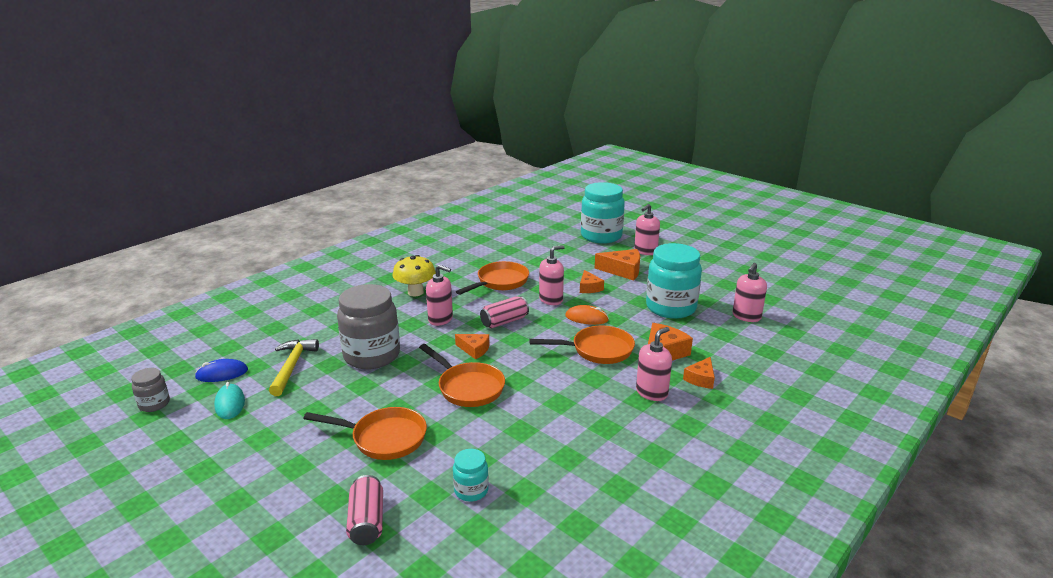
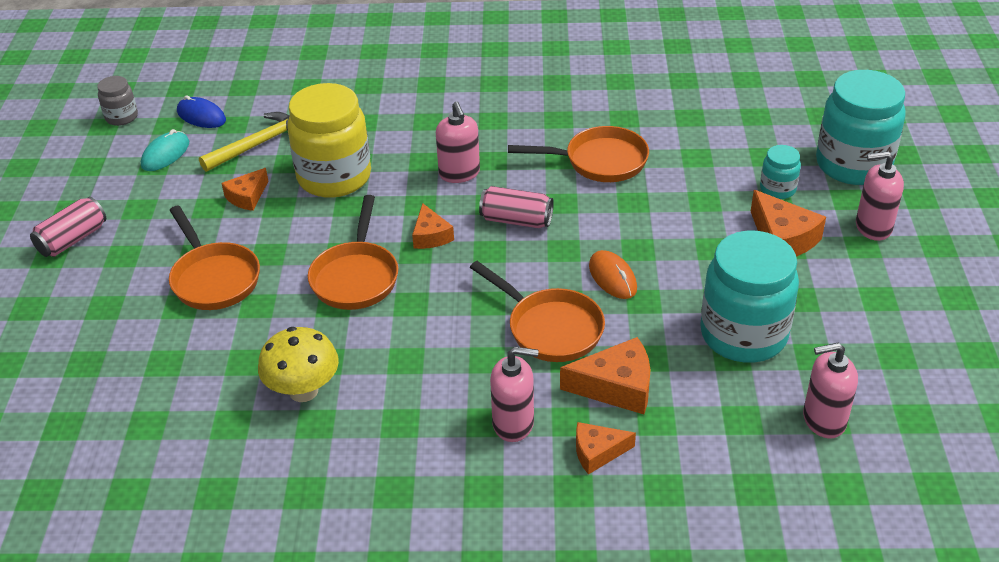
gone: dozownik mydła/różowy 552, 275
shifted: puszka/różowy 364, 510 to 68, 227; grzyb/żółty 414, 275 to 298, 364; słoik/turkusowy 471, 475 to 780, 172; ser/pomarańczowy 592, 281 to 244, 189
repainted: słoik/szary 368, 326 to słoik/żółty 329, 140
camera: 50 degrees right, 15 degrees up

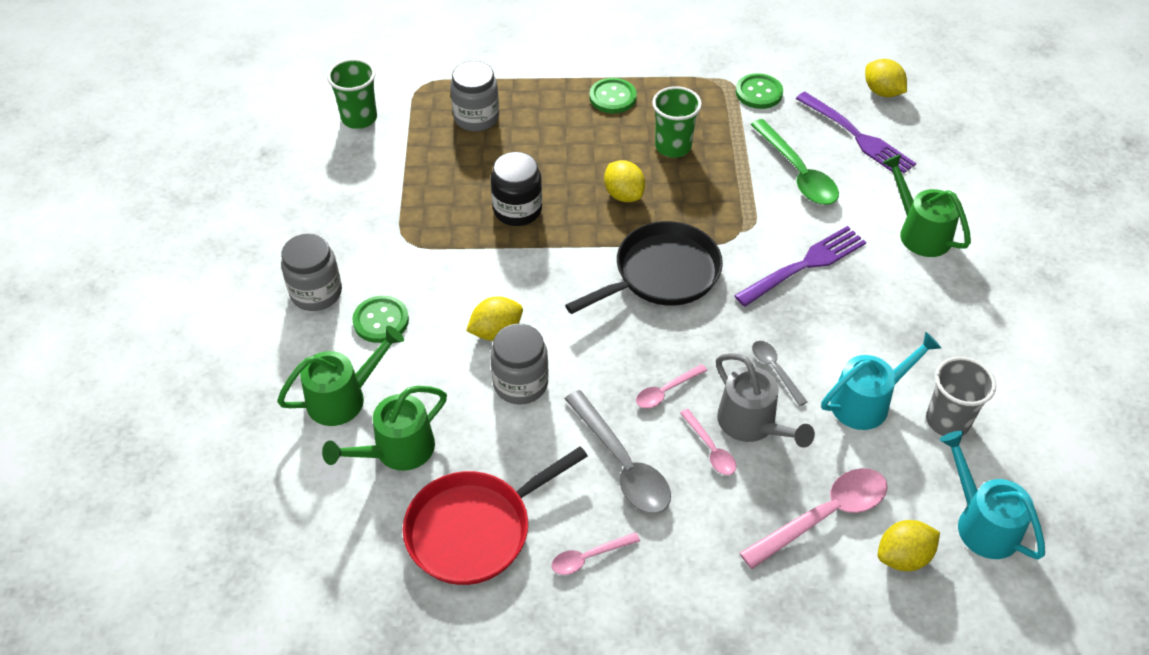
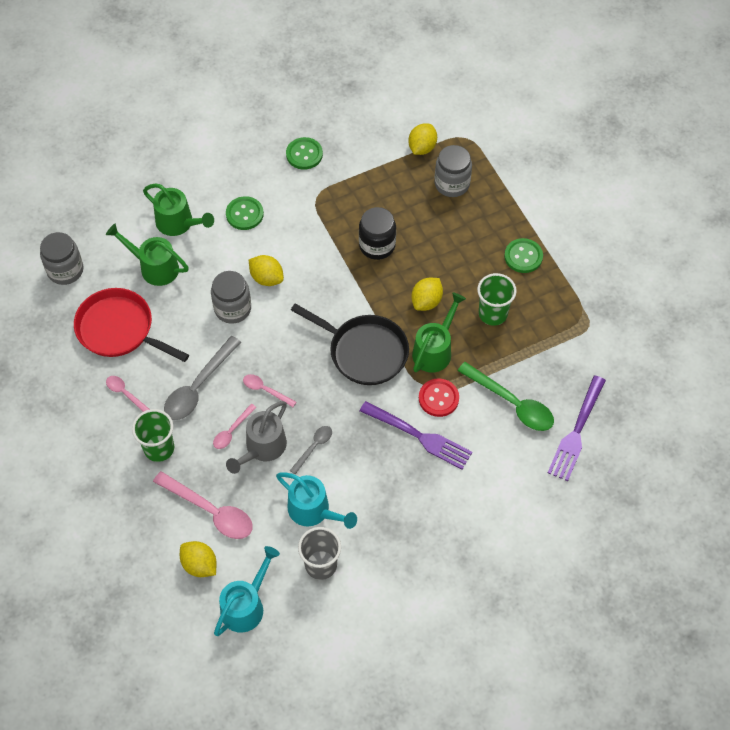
new: guzik/czerwony 439, 398
shifted: słoik/szary 311, 272 to 61, 258; szklanka/zielony 352, 94 to 153, 435; guzik/zielony 759, 91 to 304, 153; cytryna/żółty 886, 78 to 422, 139; konewka/zielony 926, 205 to 439, 332
rotated: łyżka/zielony 795, 162 = 505, 396 90 degrees counterclockwise
camera: 65 degrees right, 10 degrees up

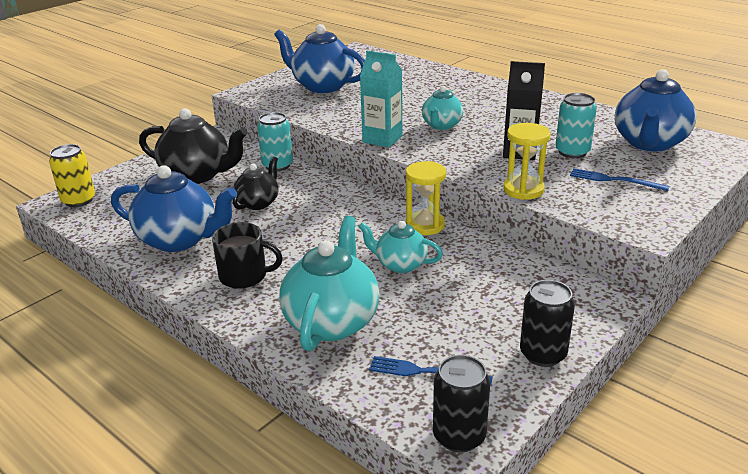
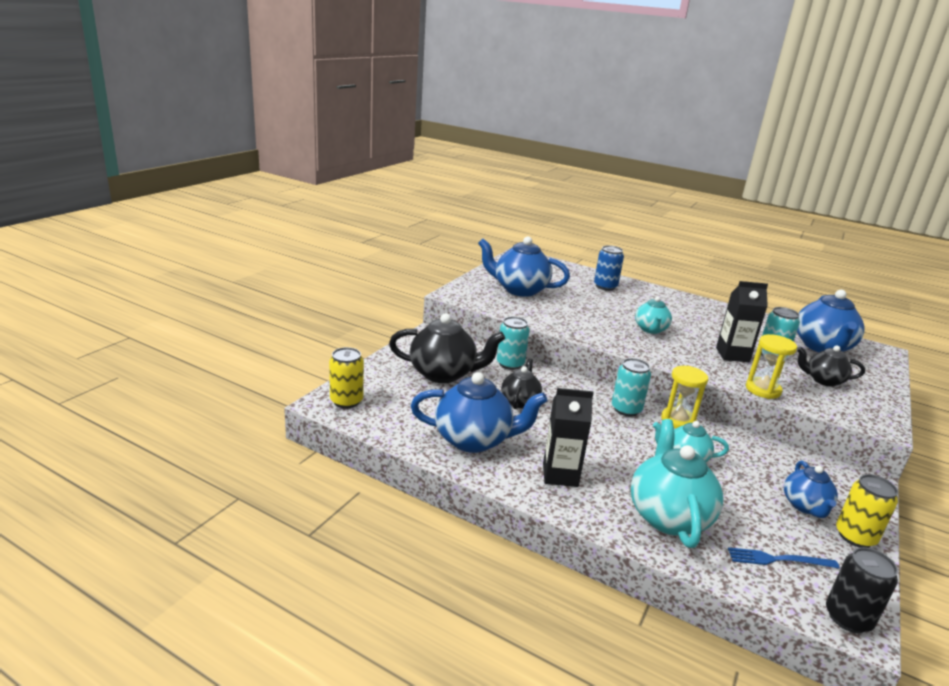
gone: karton mleka/turkusowy 381, 99
new: puszka/niebieski 609, 268; puszka/turkusowy 631, 387; imbryk/niebieski 811, 489
swapped: kubek/czarny 247, 255 to karton mleka/czarny 568, 437; widelec/niebieski 620, 179 to imbryk/czarny 831, 366
repainted: puszka/czarny 547, 323 to puszka/żółty 867, 511
camera: 15 degrees left, 5 degrees down

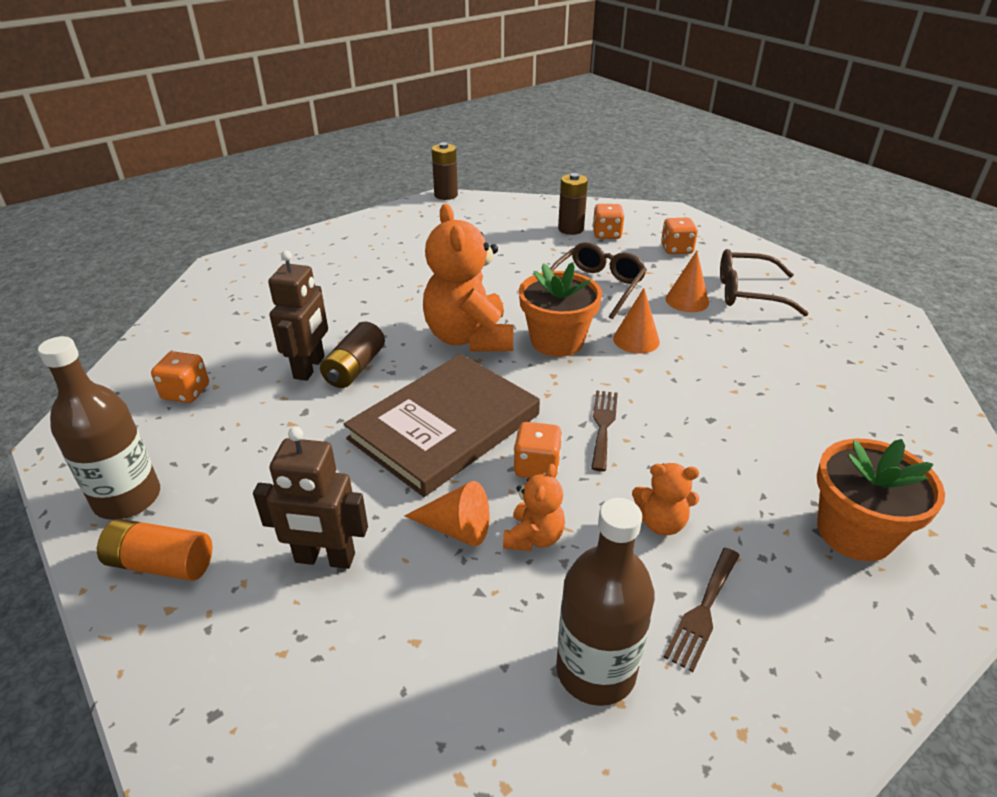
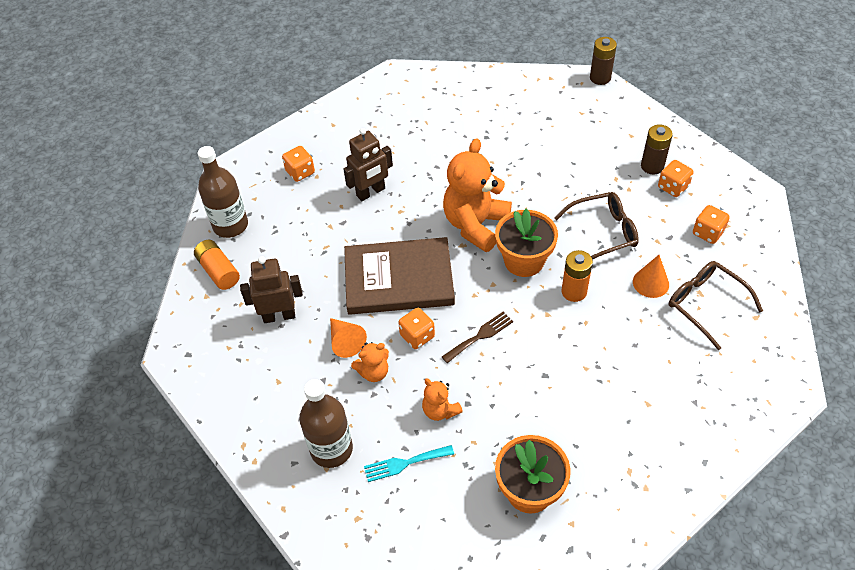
gone: bateria/brązowy 352, 355
swapped: stożek/pomarańczowy 636, 321 to bateria/pomarańczowy 577, 276
repainted: widelec/brązowy 702, 610 to widelec/turkusowy 409, 463
rotated: robot/brązowy 310, 498 = 271, 289 120 degrees clockwise
camera: 45 degrees right, 15 degrees up

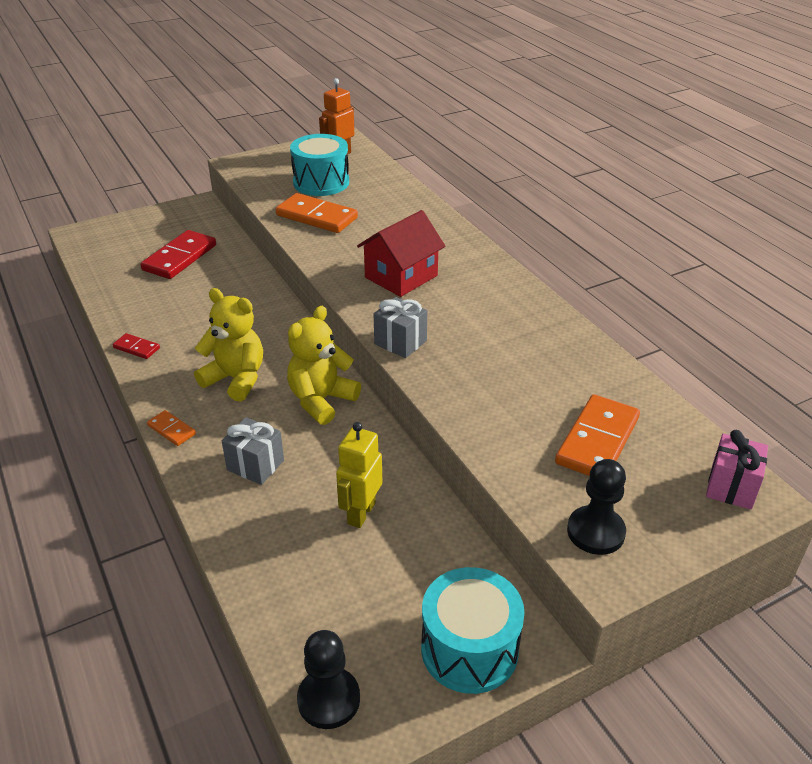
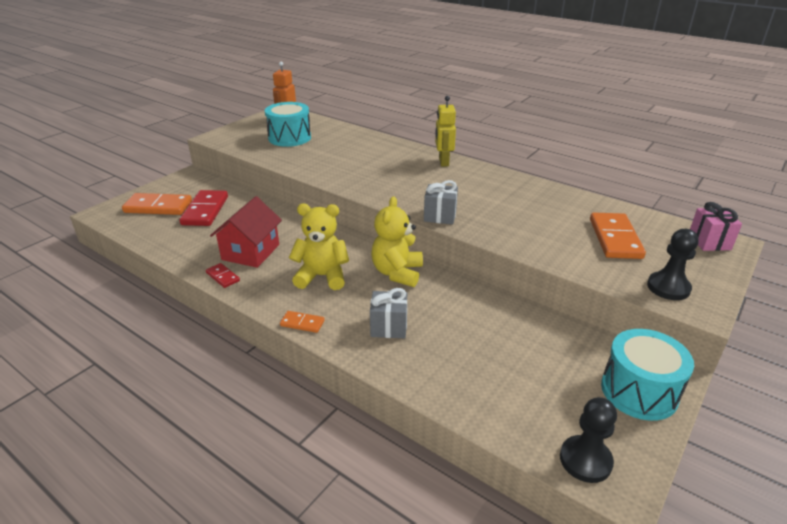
shifted: kostka domina/pomarańczowy 317, 213 to 157, 204; robot/żółty 359, 475 to 445, 131; domek/czerwony 401, 253 to 246, 232
rotated: kostka domina/czerwony 136, 346 = 223, 275 45 degrees clockwise
camera: 25 degrees left, 5 degrees down

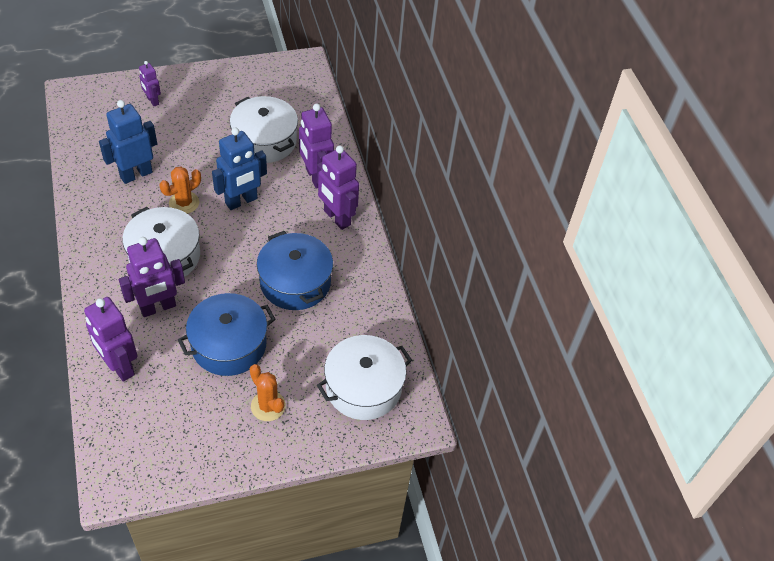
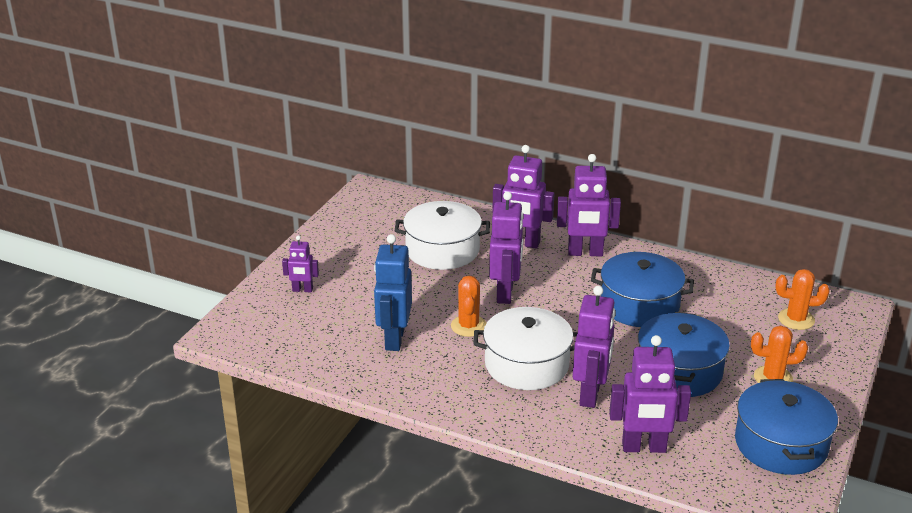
new: garnek/niebieski 786, 427
swapped: garnek/biały 364, 377 to kaktus/pomarańczowy 802, 299
repainted: robot/niebieski 239, 169 to robot/fioletowy 506, 247
camera: 45 degrees left, 20 degrees down

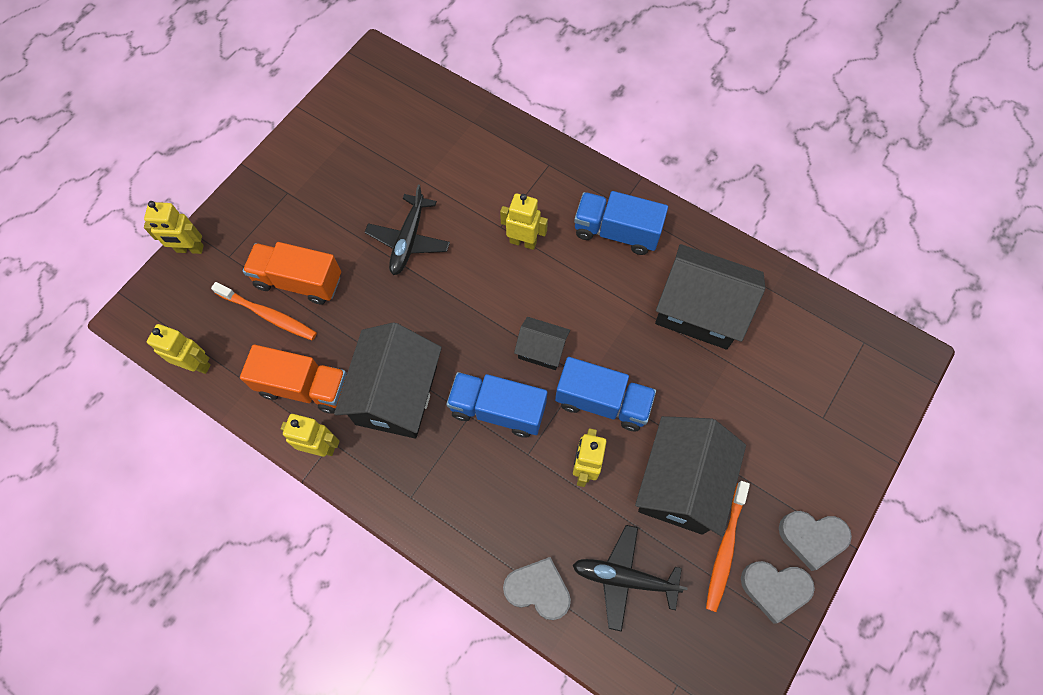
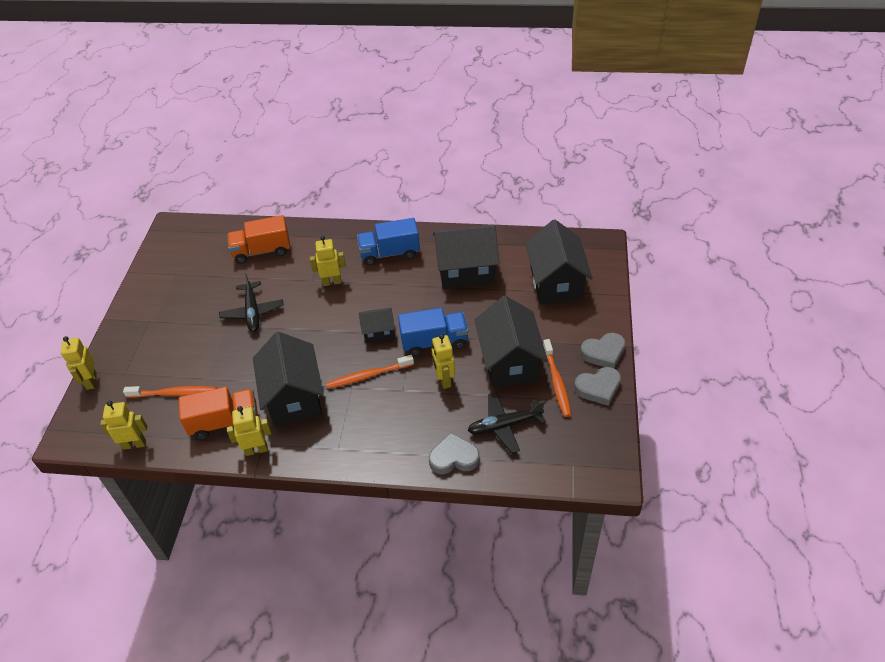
new: domek/czarny 559, 262
shifted: ciężarówka/pomarańczowy 292, 273 to 258, 239
swapped: ciężarówka/niebieski 496, 405 to szczoteczka do zębów/pomarańczowy 370, 372
rotated: robot/żółty 174, 227 = 79, 363 105 degrees clockwise
camera: 25 degrees left, 20 degrees down

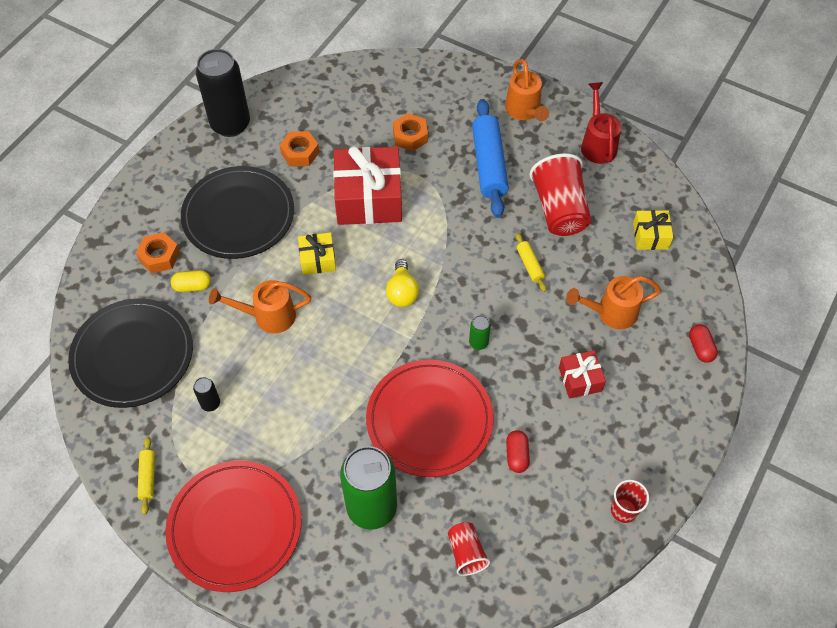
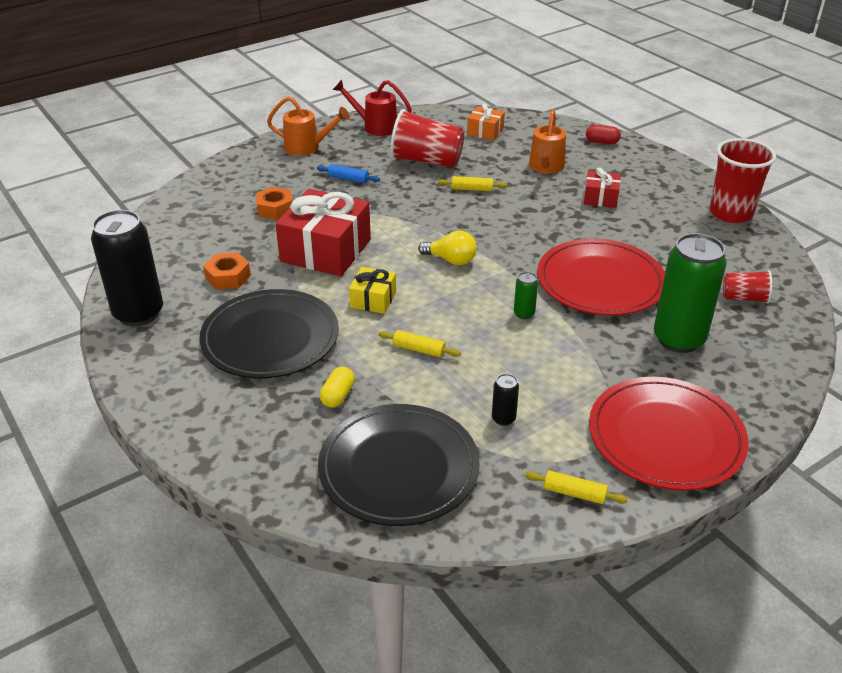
gone: nakrętka/pomarańczowy 158, 252; kapsułka/czerwony 518, 451
shifted: puszka/zielony 480, 332 to 526, 295
swapped: konewka/pomarańczowy 260, 306 to wałek do ciasta/żółty 419, 343
repainted: prezent/żółty 653, 230 to prezent/pomarańczowy 486, 122
scaled: wałek do ciasta/niebieski 490, 158 = 348, 174 x0.47; szklanka/czerwony 630, 501 = 743, 180 x1.87
camera: 65 degrees left, 20 degrees down

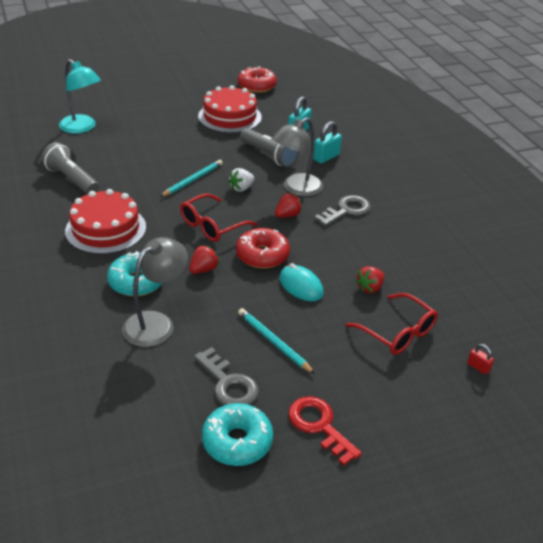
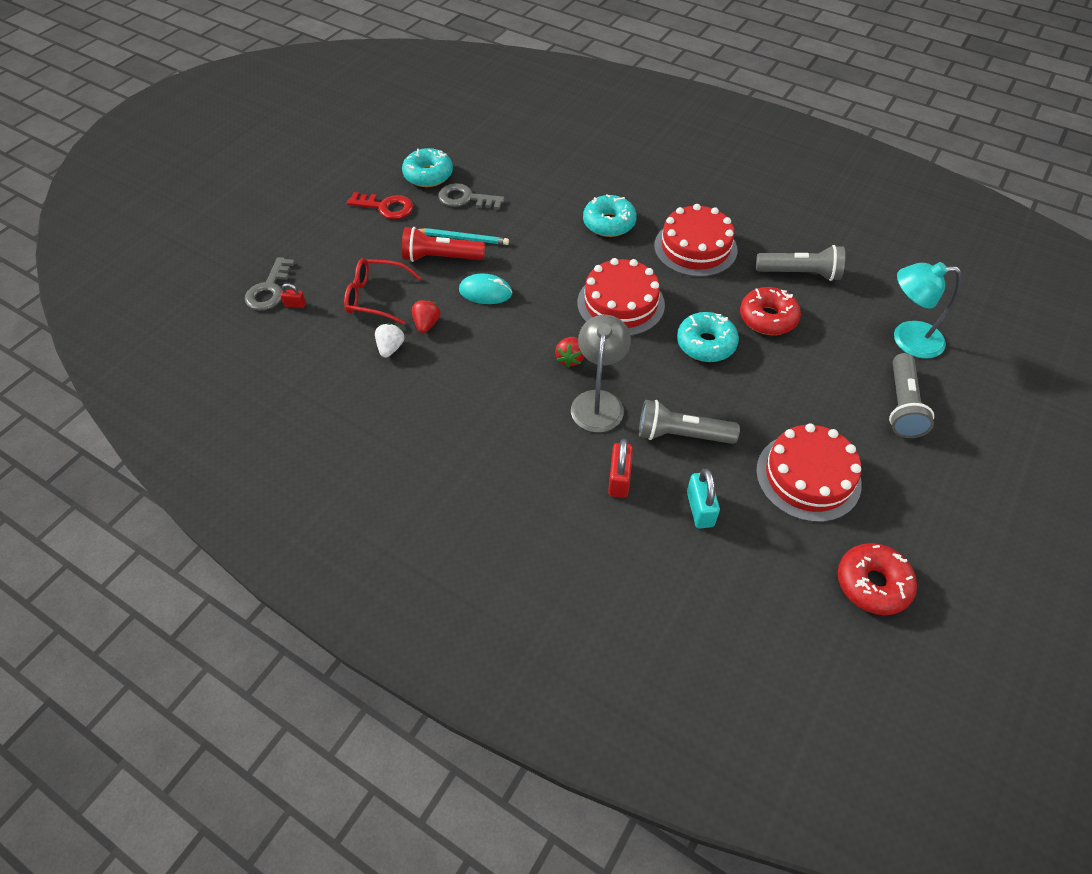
gone: lampka/szary 155, 292; truskawka/czerwony 204, 259
new: latarka/czerwony 443, 244; latarka/szary 911, 395
shifted: truskawka/biały 241, 180 to 390, 340; donut/czerwony 263, 248 to 770, 311; klucz/szary 342, 210 to 270, 283
swapped: ołówek/turkusowy 191, 178 to donut/turkusowy 708, 337; okulary/czerwony 218, 218 to tort/czerwony 621, 297
repainted: kłódka/turkusowy 327, 142 to kłódka/czerwony 620, 468
camera: 145 degrees right, 15 degrees up

